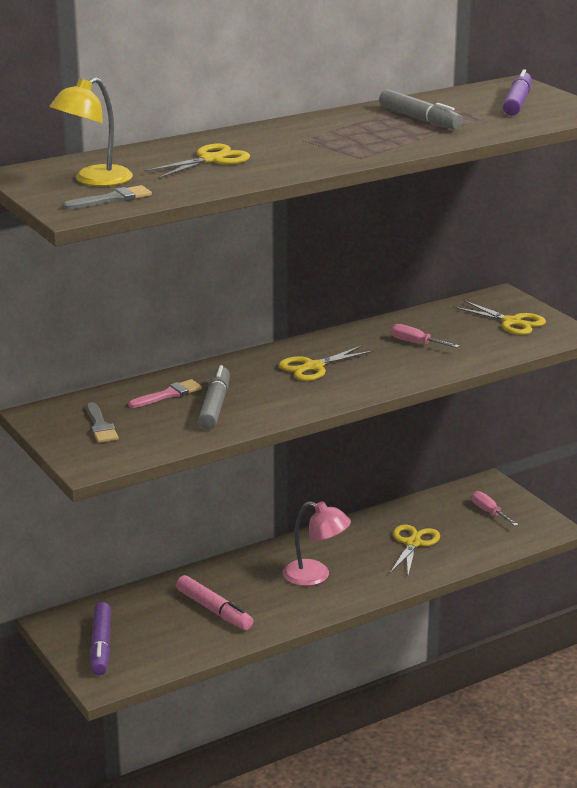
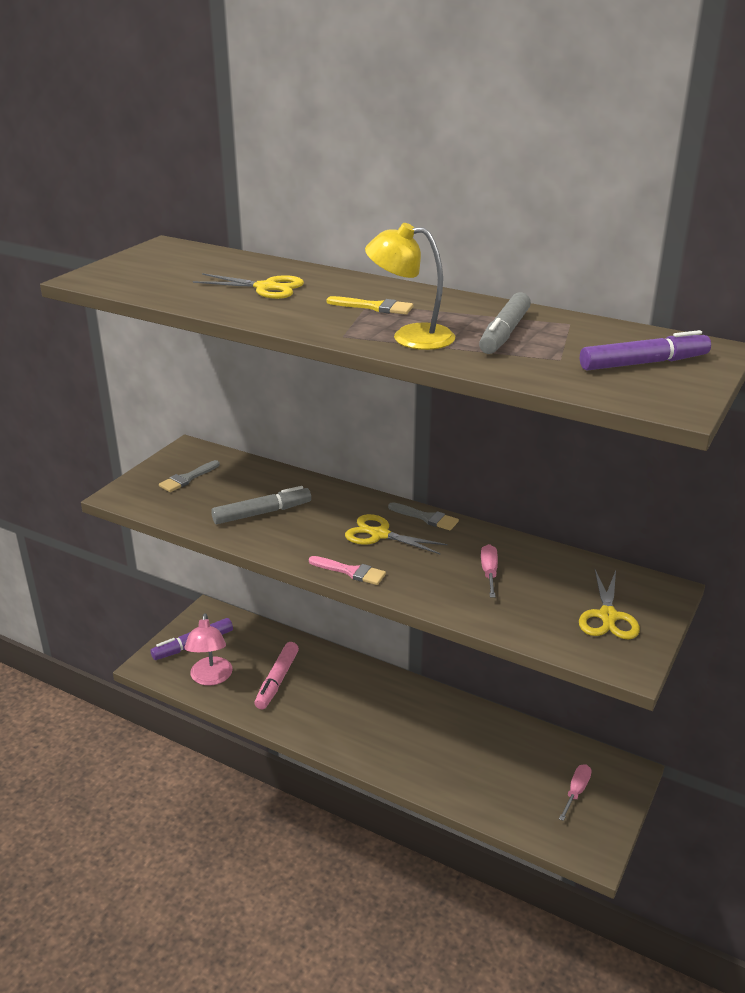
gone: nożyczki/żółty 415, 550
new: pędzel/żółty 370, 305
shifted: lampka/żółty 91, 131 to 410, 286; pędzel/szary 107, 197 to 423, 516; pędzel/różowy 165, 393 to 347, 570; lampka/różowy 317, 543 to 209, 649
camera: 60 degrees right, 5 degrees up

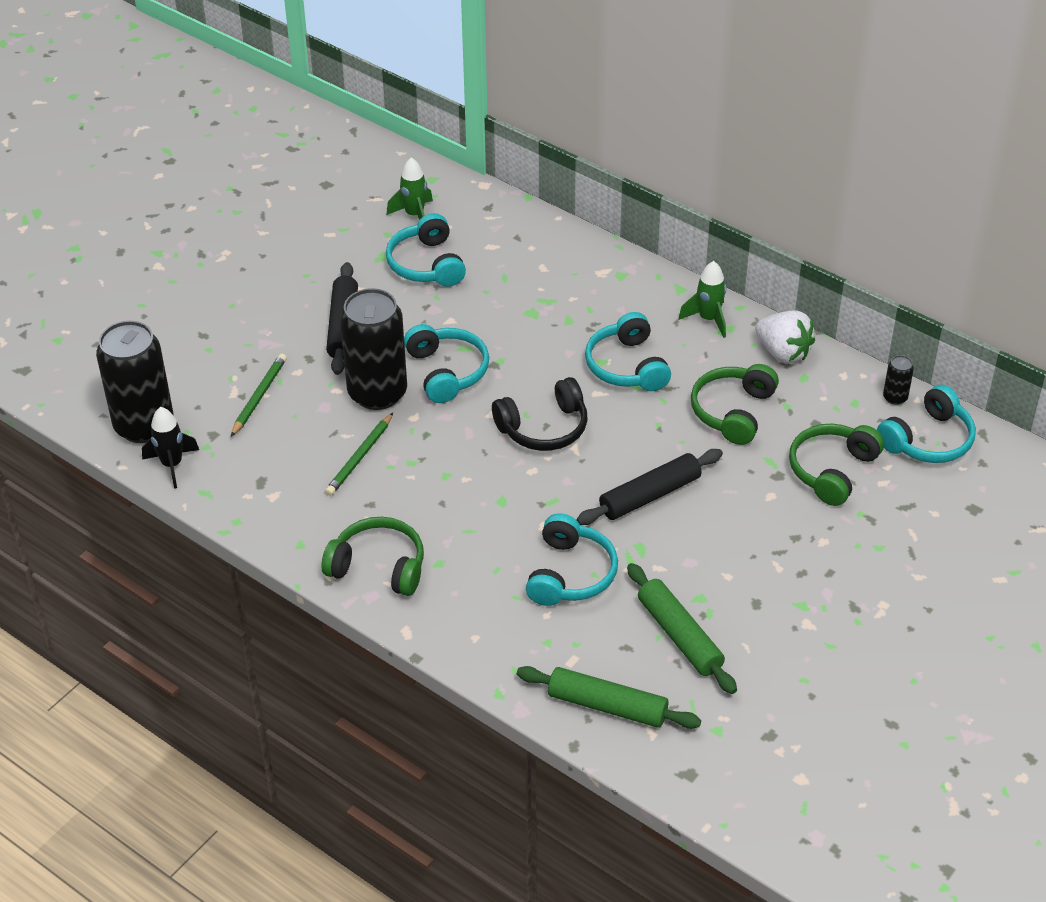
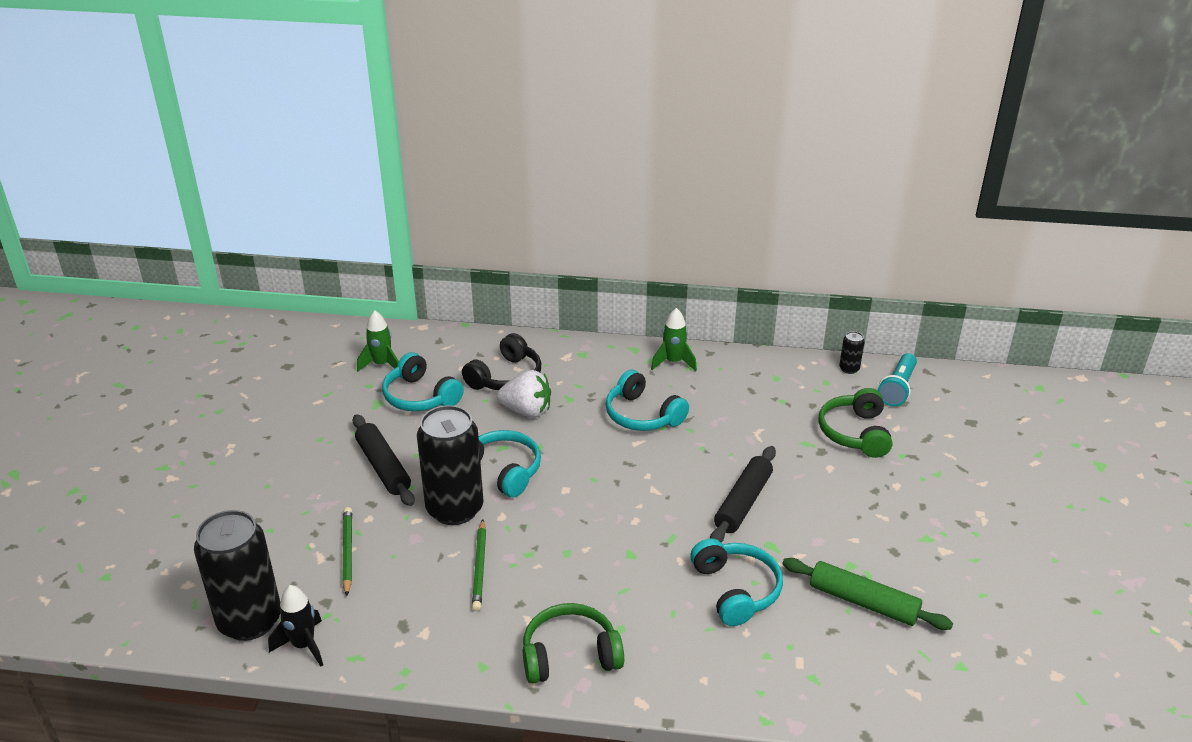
gone: wałek do ciasta/zielony 609, 697; słuchawki/zielony 735, 404
shifted: słuchawki/czarny 540, 414 to 501, 361; truskawka/biały 785, 337 to 524, 394
swapped: słuchawki/turkusowy 926, 424 to latarka/turkusowy 897, 379
camera: 30 degrees left, 10 degrees down

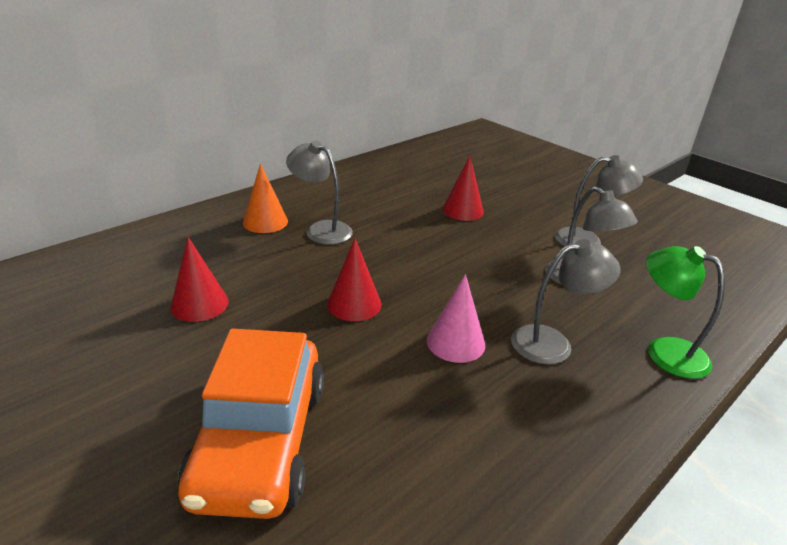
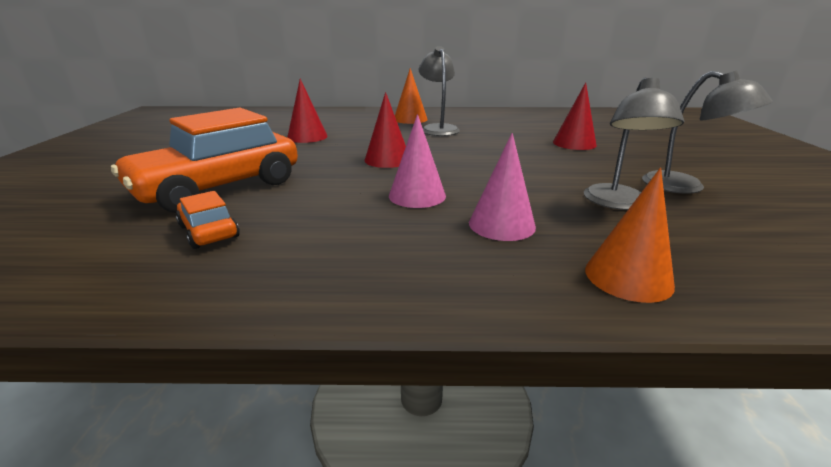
new: samochód/pomarańczowy 208, 220
swapped: lampka/szary 565, 301 to stożek/różowy 502, 187; lampka/zielony 685, 312 to stożek/pomarańczowy 630, 235
camera: 45 degrees right, 5 degrees down

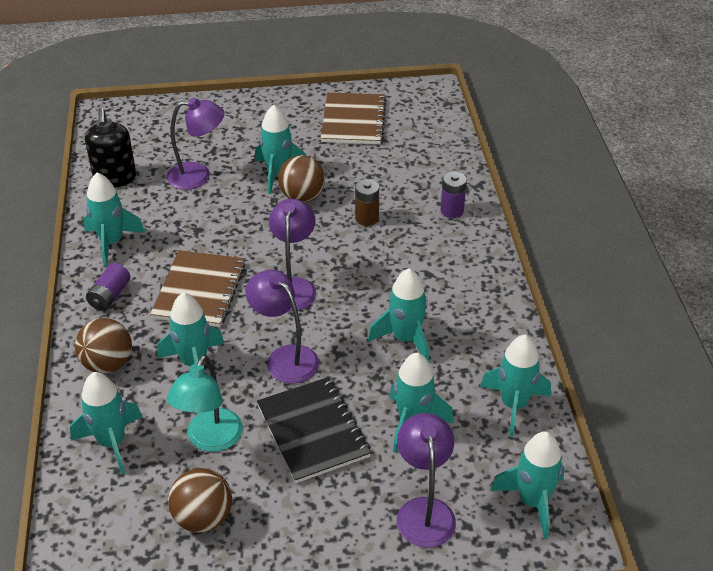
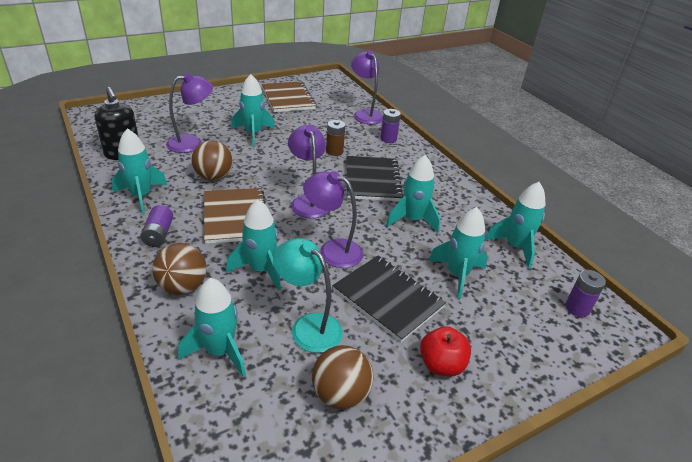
new: zeszyt/czarny 374, 178; jabłko/czerwony 445, 351
shifted: piłka/brązowy 301, 178 to 212, 160; lampka/fioletowy 426, 480 to 367, 87
swapped: rakieta/turkusowy 527, 485 to bateria/fioletowy 585, 293
rotated: lampka/turkusowy 205, 403 = 308, 295 135 degrees clockwise
camera: 25 degrees left, 5 degrees down

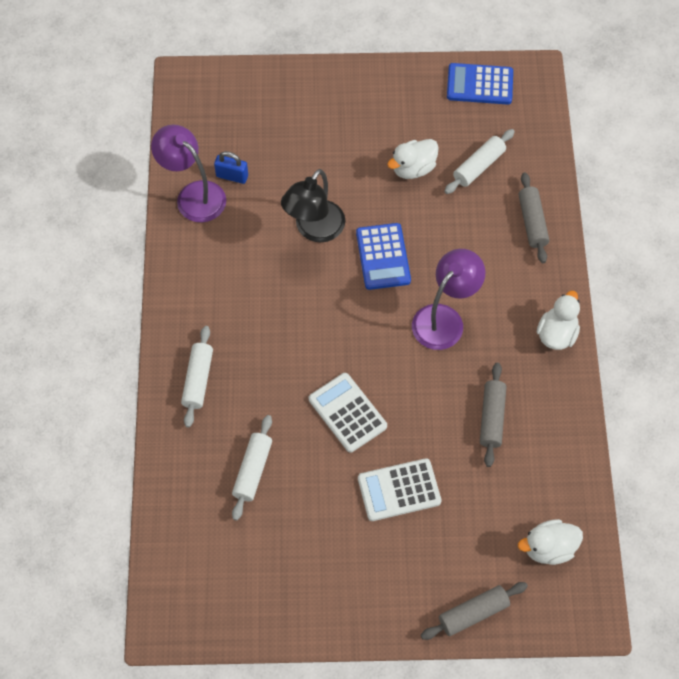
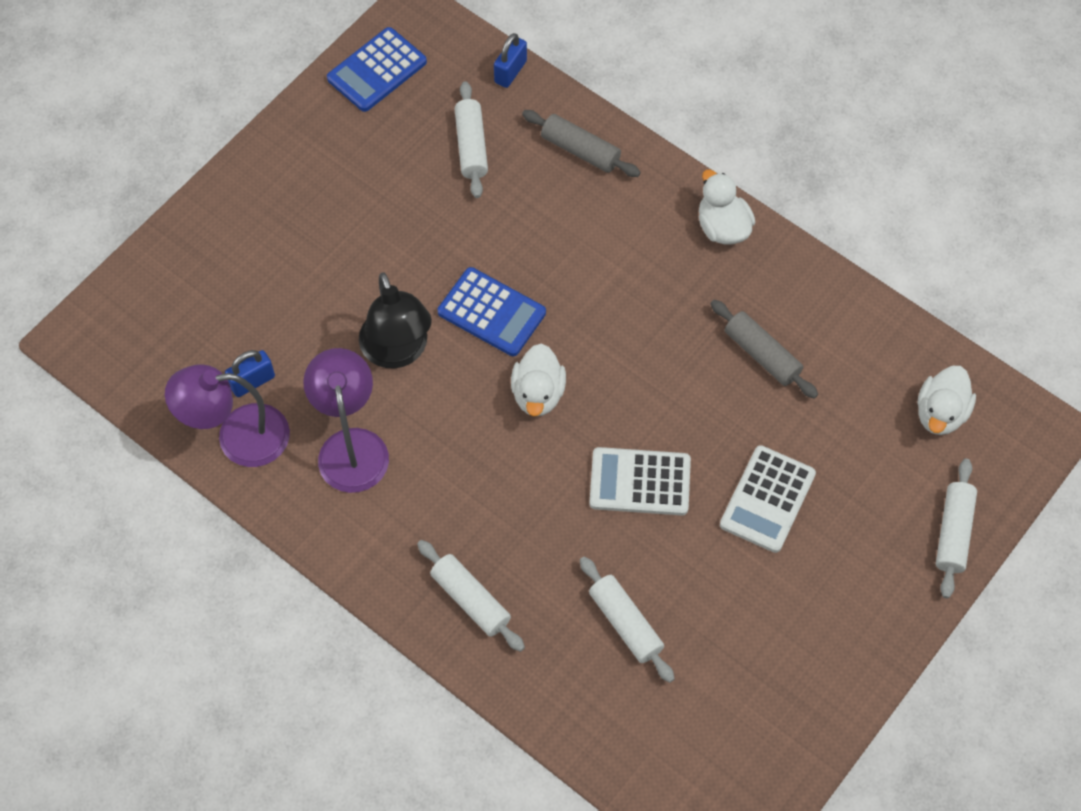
new: kłódka/niebieski 510, 60
shifted: kaczka/biały 413, 159 to 538, 379; lampka/fioletowy 448, 299 to 346, 420
repainted: wałek do ciasta/szary 474, 611 to wałek do ciasta/biały 956, 528
camera: 50 degrees left, 0 degrees up

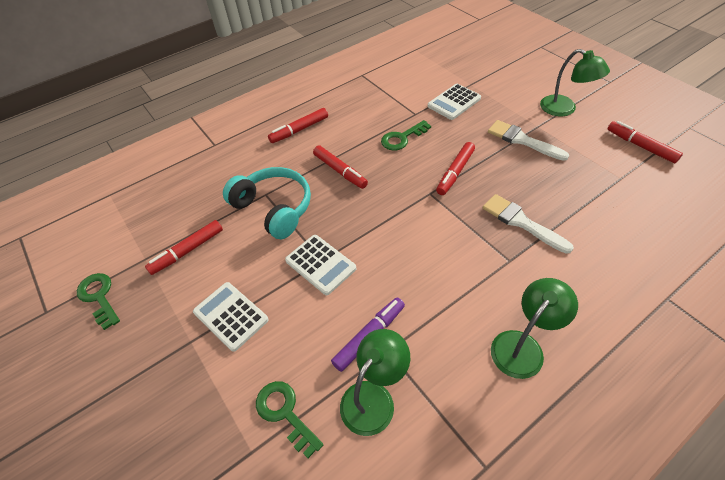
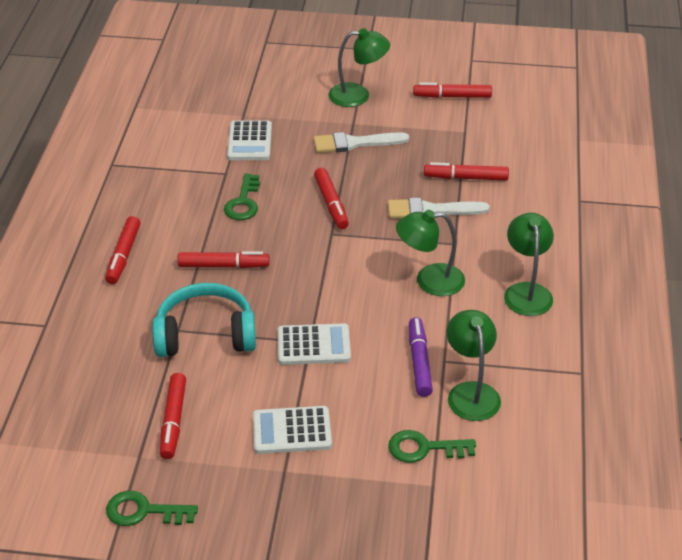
new: lampka/zielony 430, 253; flamaster/czerwony 466, 171
camera: 50 degrees left, 10 degrees down

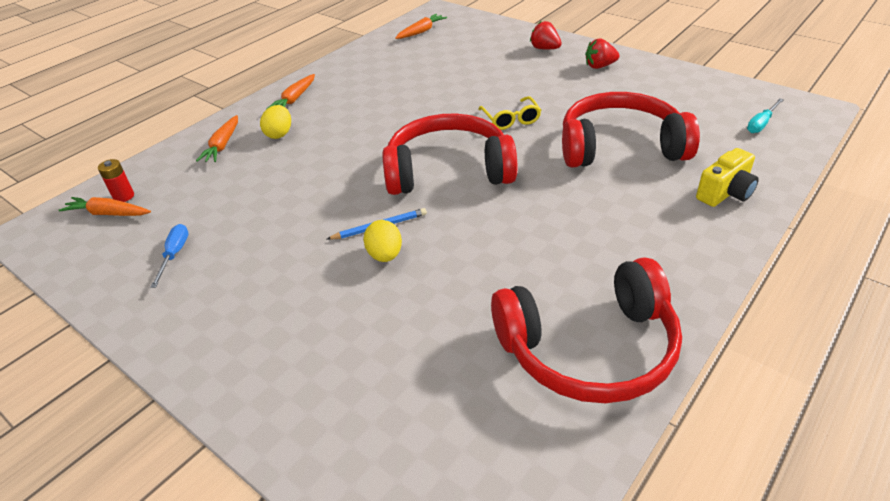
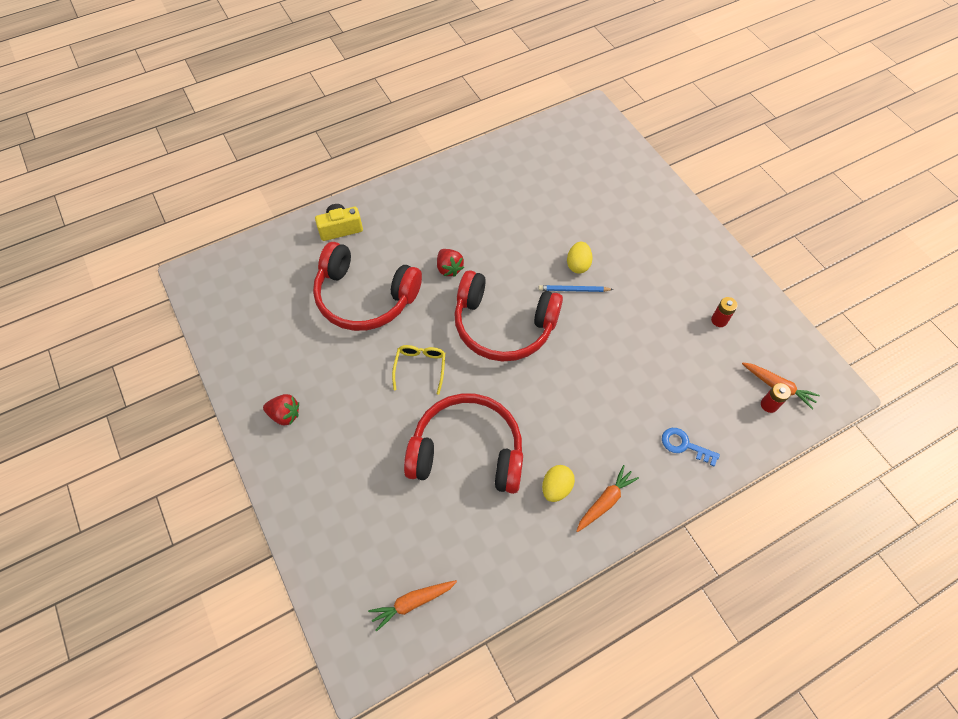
gone: śrubokręt/turkusowy 765, 115
shifted: jajko/żółty 275, 122 to 558, 483; słuchawki/czerwony 586, 330 to 463, 443; truskawka/czerwony 546, 35 to 450, 263
swapped: śrubokręt/niebieski 169, 256 to bateria/czerwony 724, 312; marchewka/pomarańczowy 217, 138 to klucz/niebieski 691, 447
camera: 160 degrees left, 20 degrees up

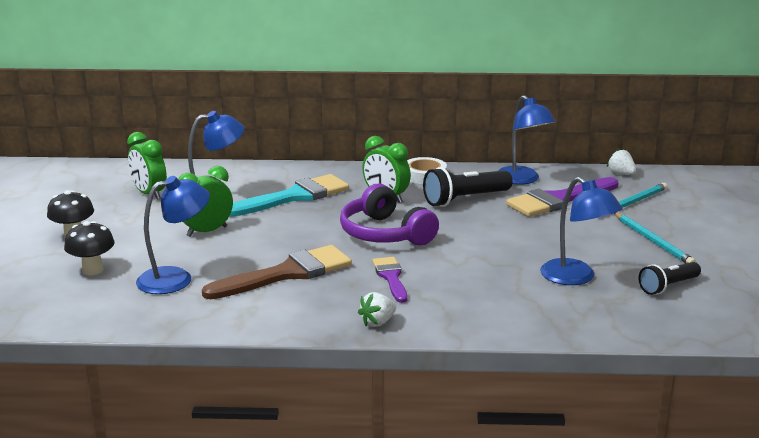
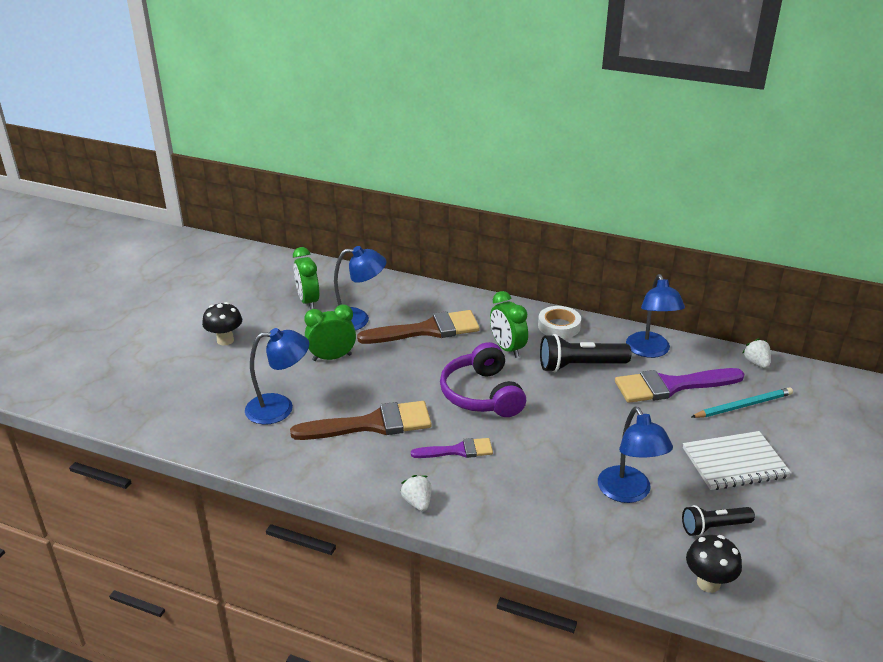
shifted: grzyb/czarny 89, 248 to 714, 564
swapped: ołówek/turkusowy 655, 238 to zeszyt/biały 737, 460
repainted: pędzel/turkusowy 289, 195 to pędzel/brązowy 418, 327
rotated: truskawka/biały 377, 309 = 415, 493 90 degrees clockwise; pędzel/fioletowy 389, 280 = 452, 448 75 degrees clockwise
camera: 20 degrees right, 10 degrees up

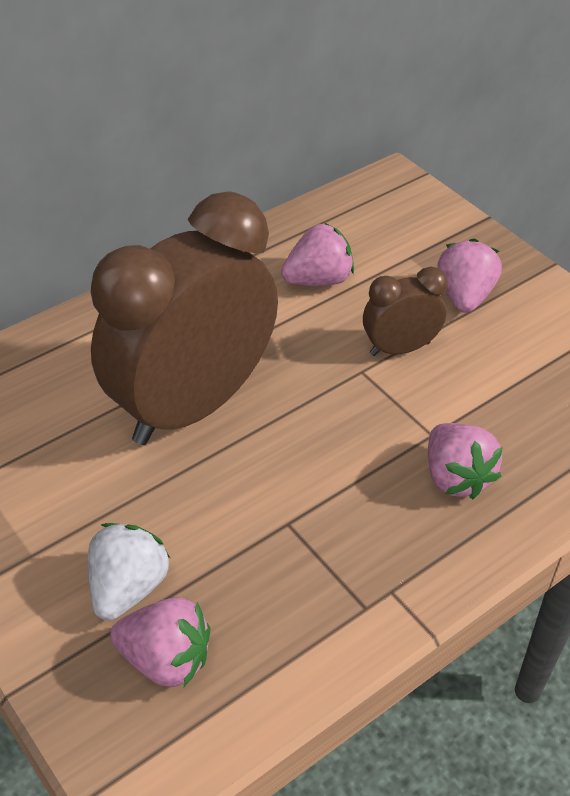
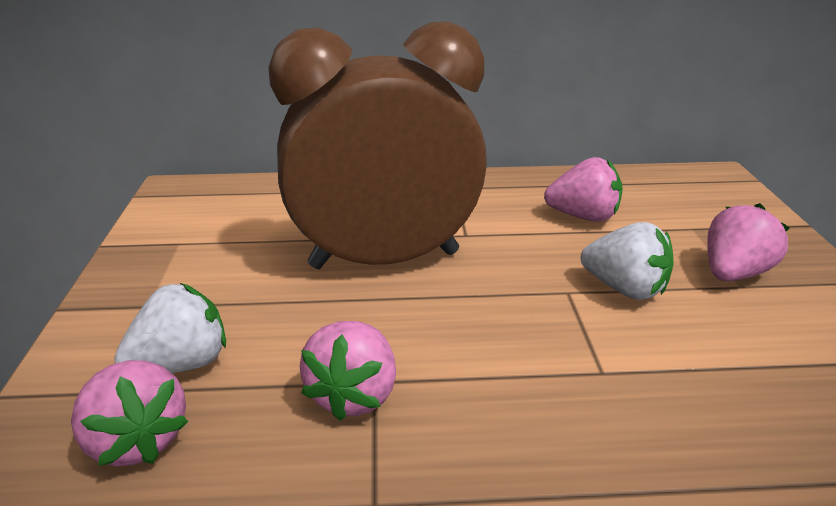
shifted: truskawka/różowy 465, 461 to 348, 371
swapped: budzik/brązowy 405, 311 to truskawka/biały 627, 261
camera: 35 degrees right, 15 degrees down

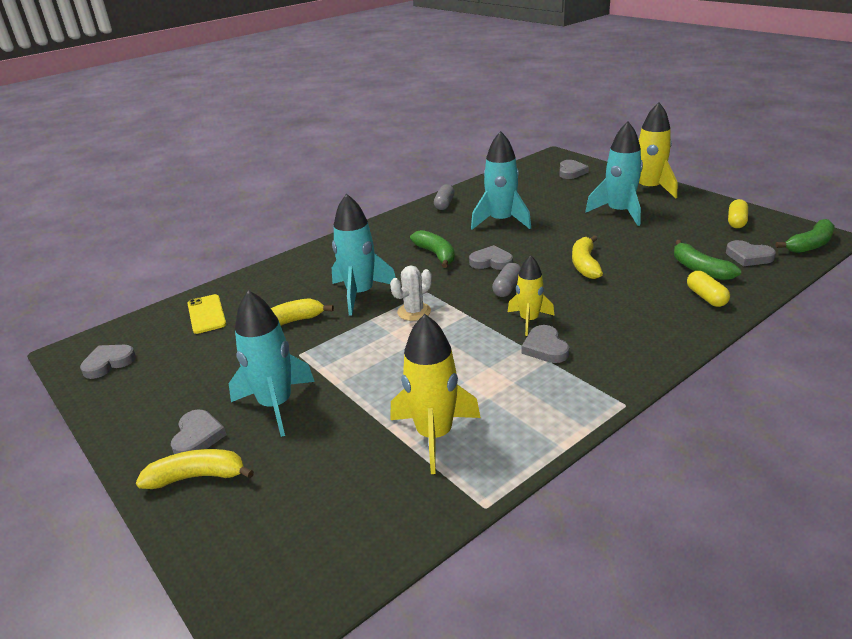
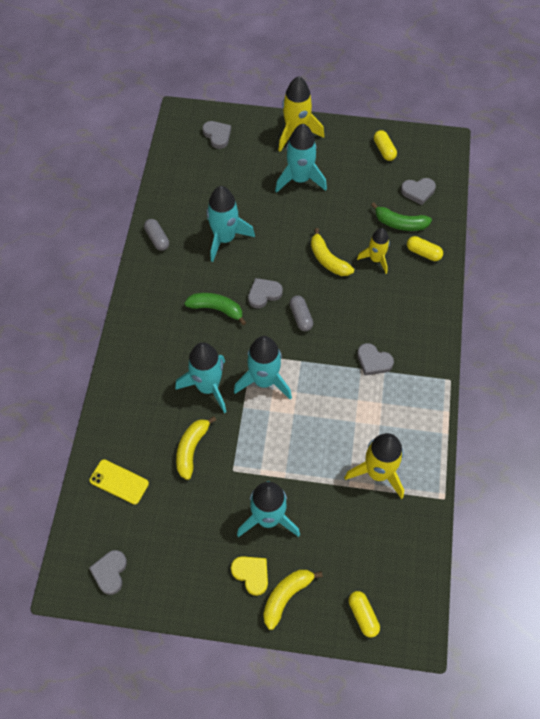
gone: banan/zielony 805, 236
new: kapsułka/żółty 364, 614
shifted: rakieta/żółty 531, 295 to 373, 251
swapped: kaktus/biały 411, 293 to rakieta/turkusowy 263, 367
repainted: serce/szary 199, 431 to serce/żółty 249, 576
camera: 45 degrees left, 30 degrees up

